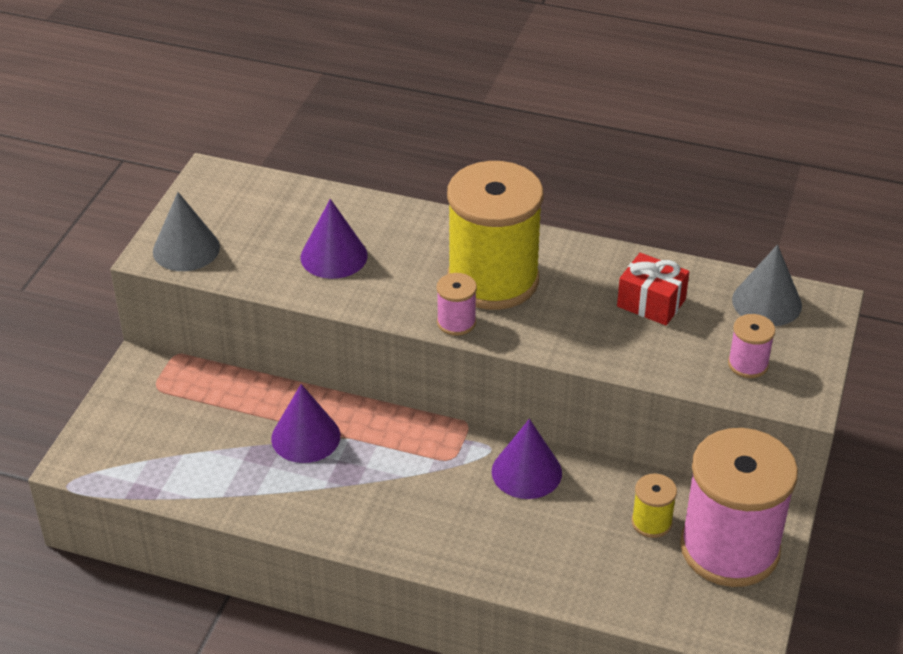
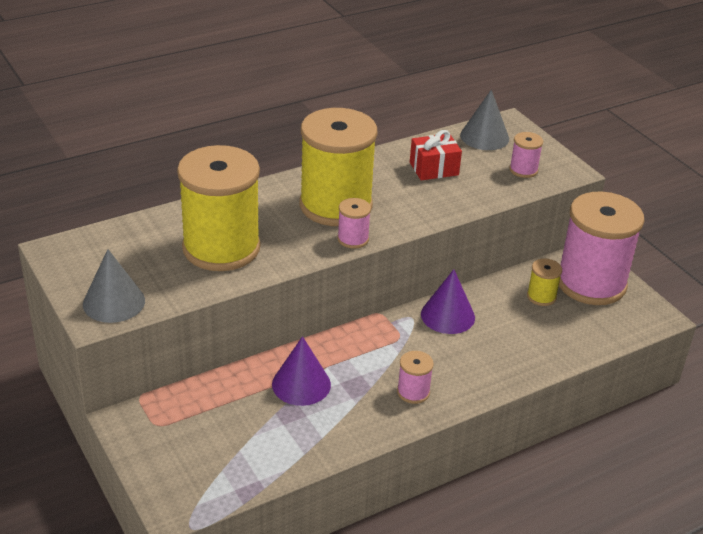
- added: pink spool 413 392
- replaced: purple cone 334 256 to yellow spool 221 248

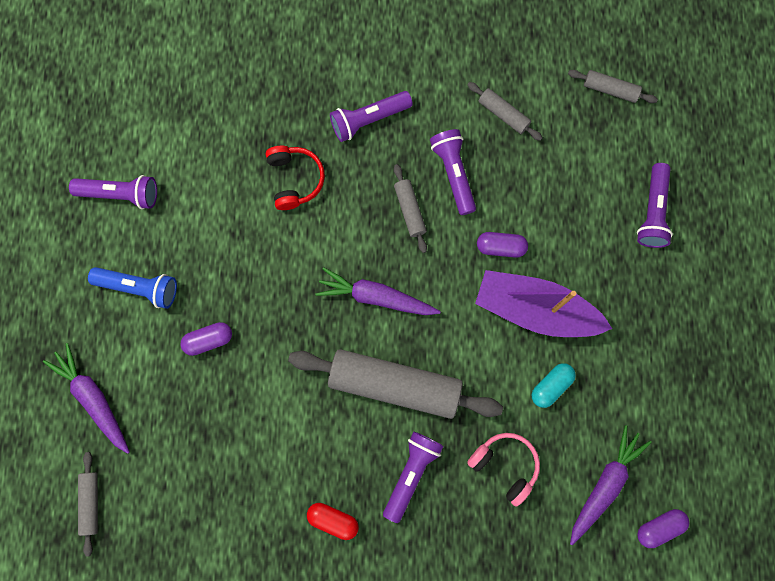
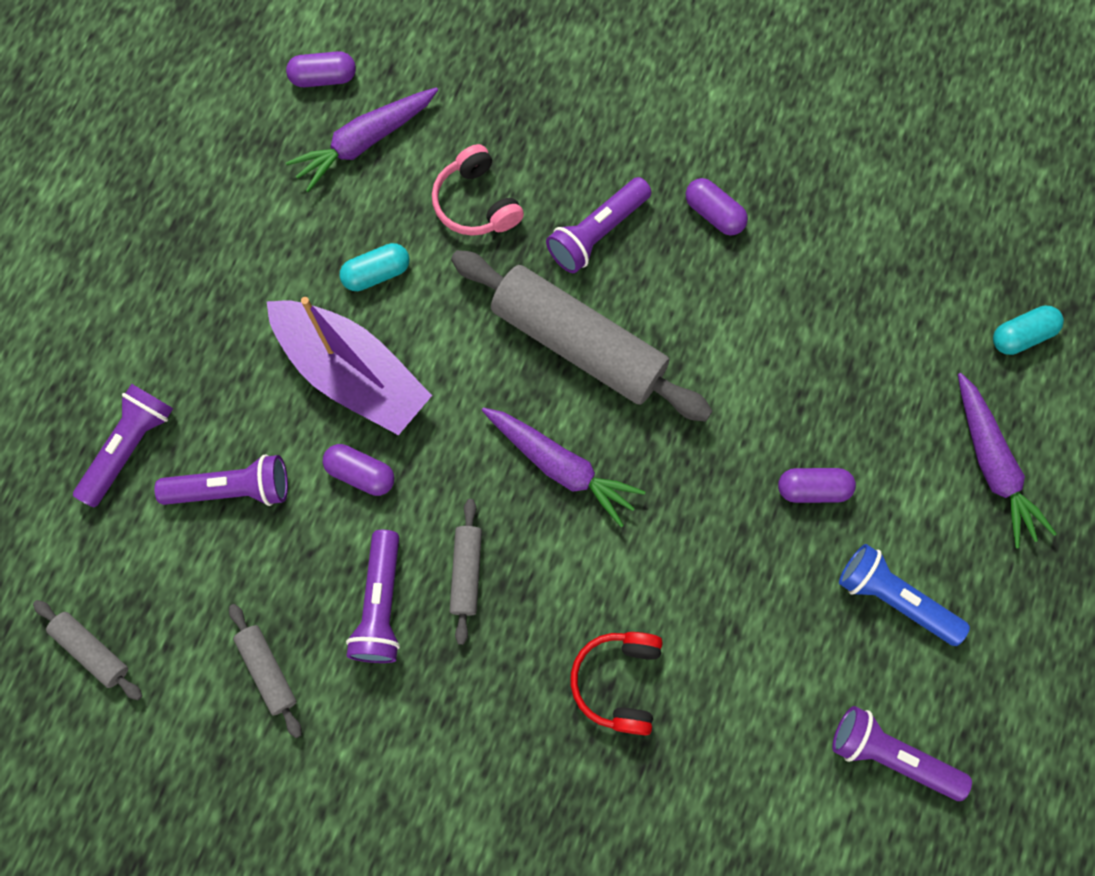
- moved: purple flashlight 368 120 to 232 489
- replaced: grey rolling pin 90 503 to turquoise capsule 1021 336
- recoloured: red capsule 333 520 to purple capsule 714 214

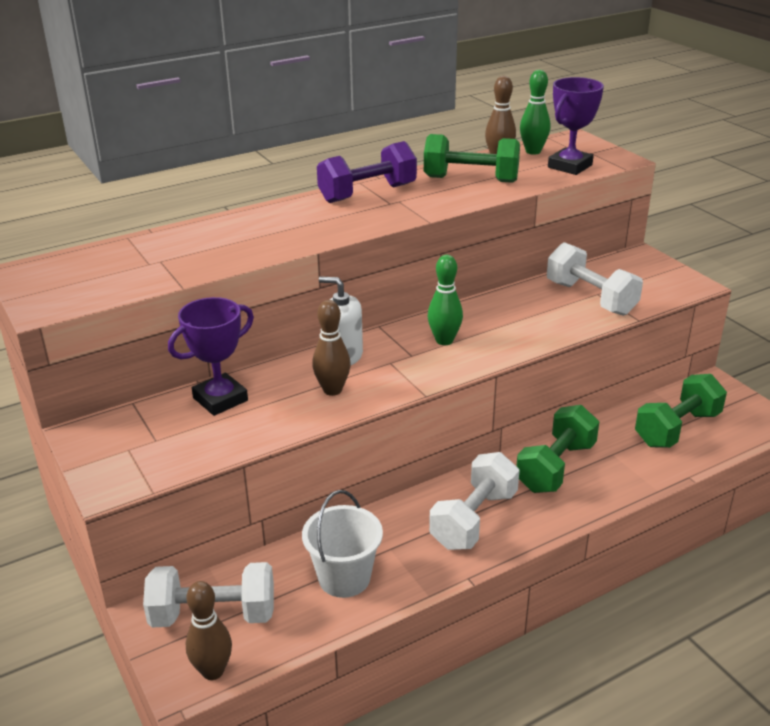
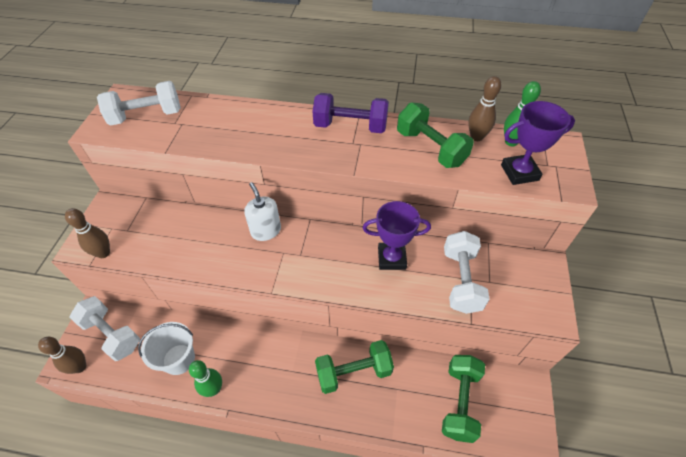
- moved: purple trophy 220 399 to 391 258
- moved: brown bowling pin 332 390 to 103 253
- moved: green bowling pin 444 340 to 213 389
- moved: white dumbbell 474 519 to 146 116
- turned: green dumbbell 677 429 = 459 402 75 degrees counterclockwise

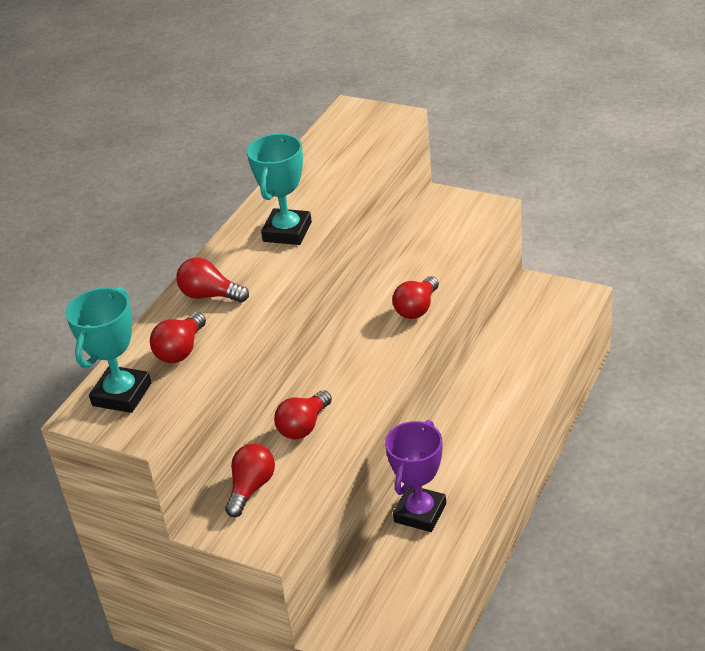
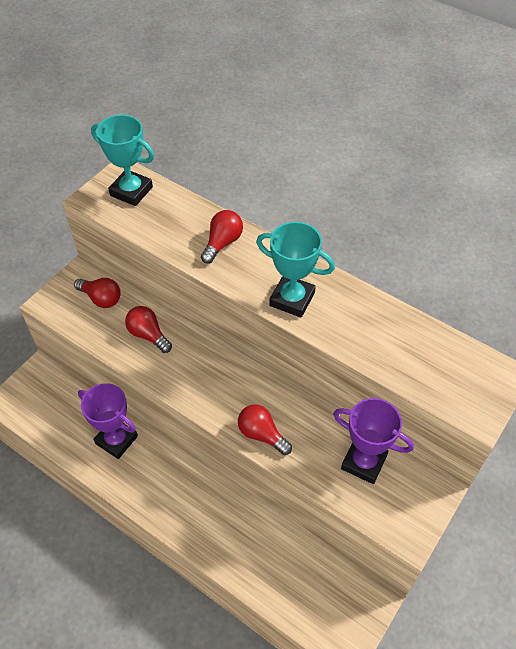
- removed: red light bulb 181 350
- added: purple trophy 364 462

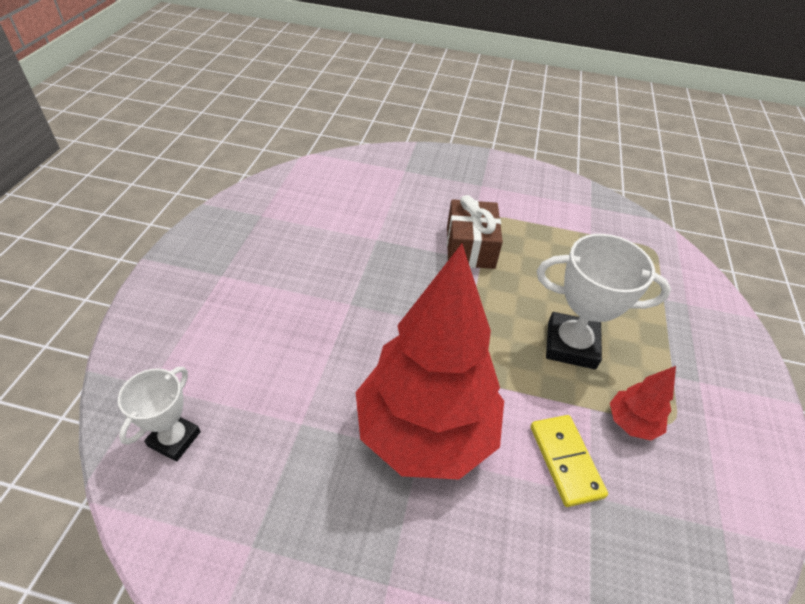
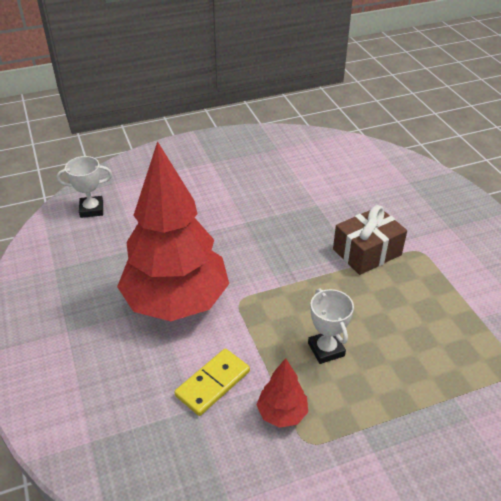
- resized: white trophy 571 345 = 326 349 x0.62

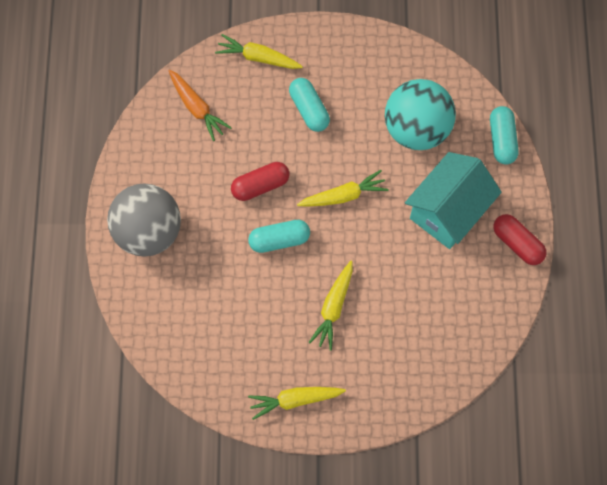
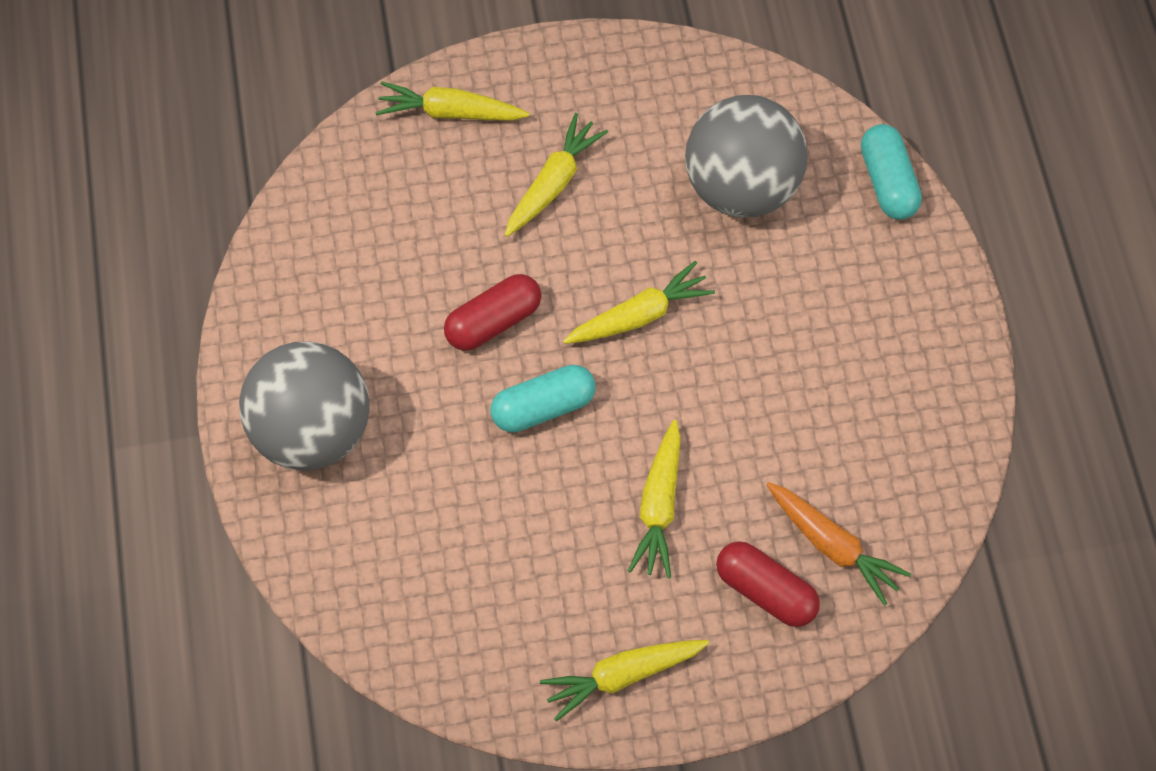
- removed: turquoise house 448 211
- moved: orange carrot 197 108 to 832 545
- moved: red capsule 517 243 to 765 590
- replaced: turquoise capsule 309 109 to yellow carrot 553 183
- recoloured: turquoise ball 416 129 to grey ball 741 186

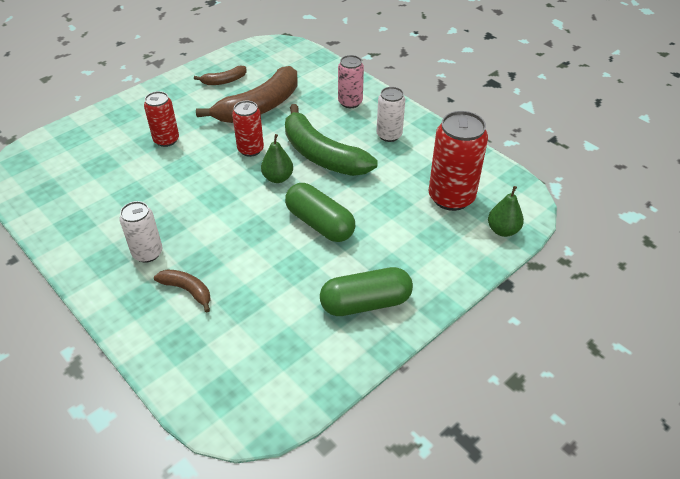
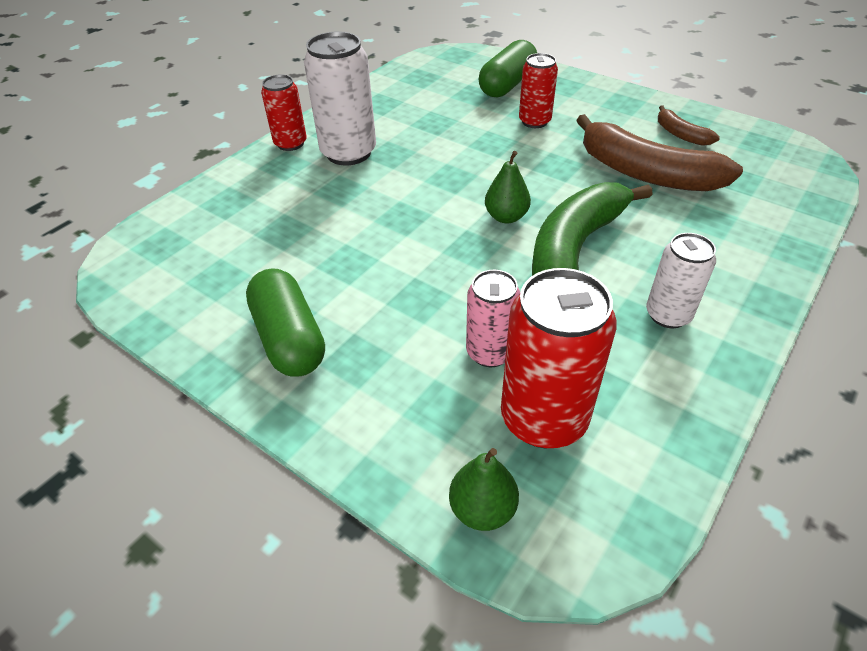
- removed: brown banana 187 290
- moved: red can 250 149 to 290 143
- moved: green capsule 320 224 to 507 85
- moved: pink can 350 102 to 490 352
- resized: white can 147 253 = 348 153 x1.65

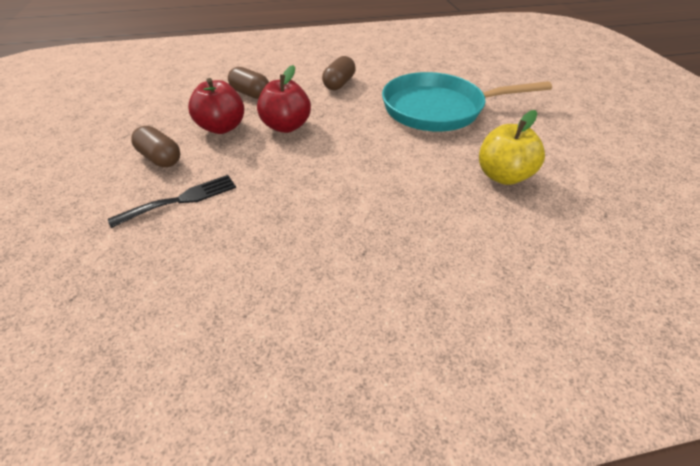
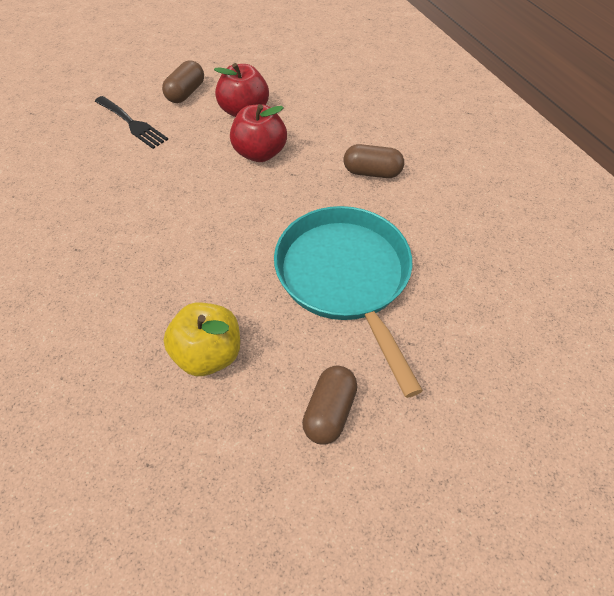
- moved: brown capsule 250 94 to 329 411

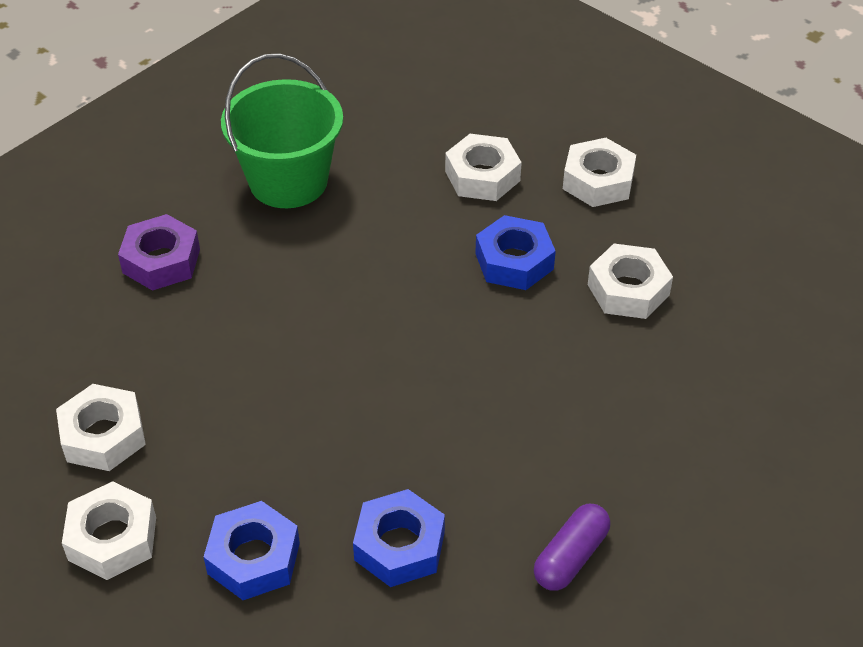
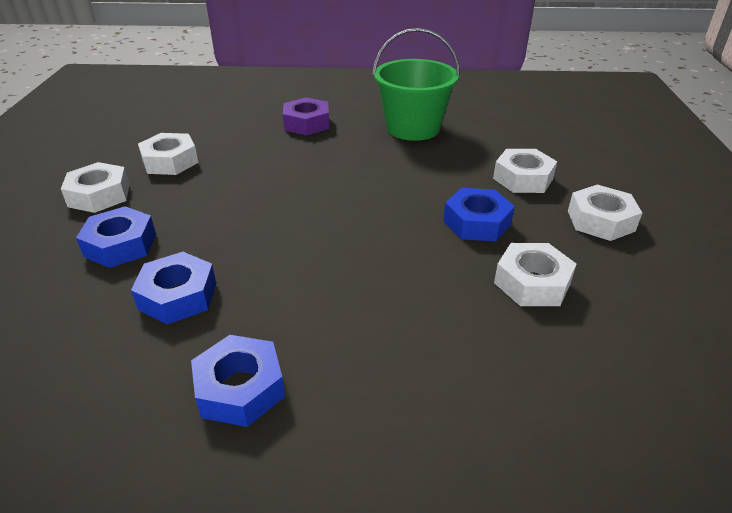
- replaced: purple capsule 571 557 to blue nut 240 388

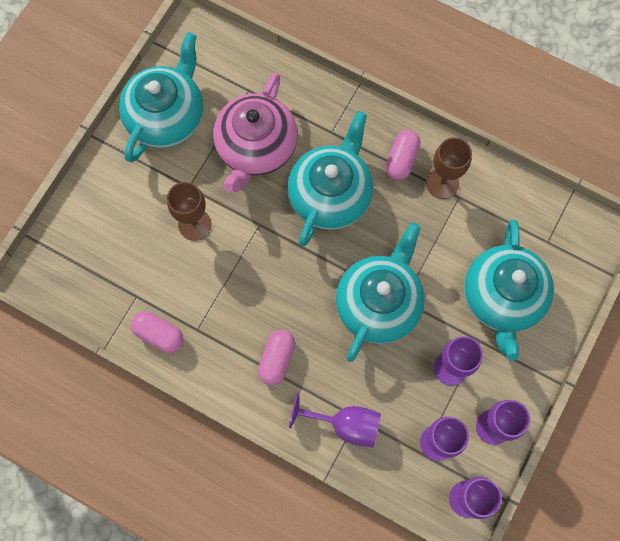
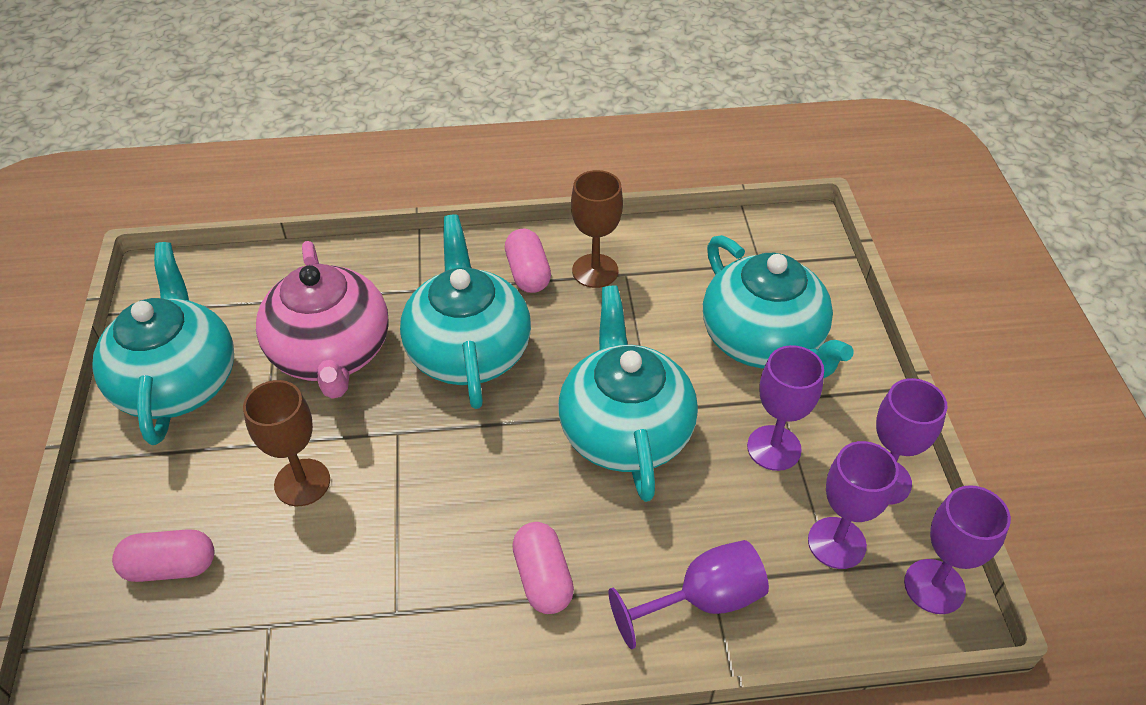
- moved: pink capsule 159 334 to 171 567

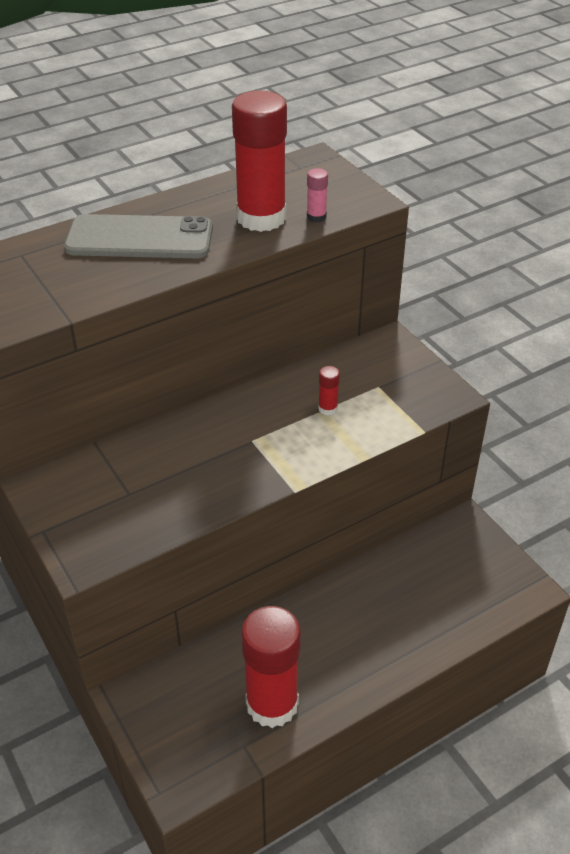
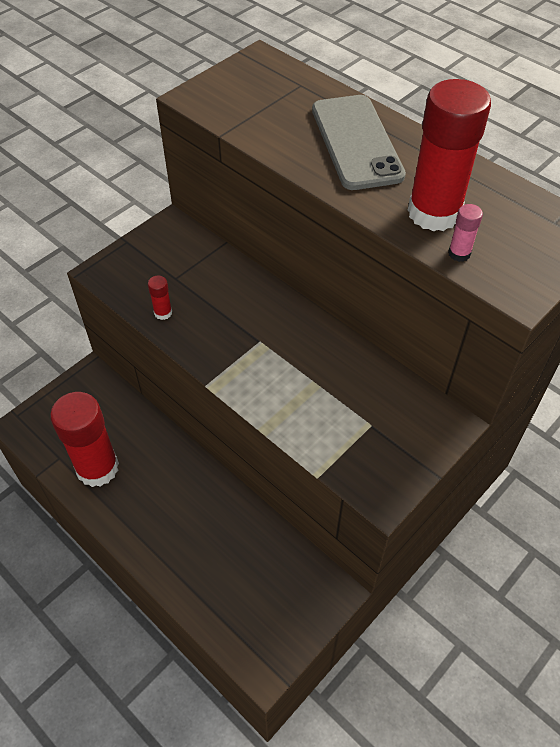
- moved: red glue stick 328 408 to 163 313

